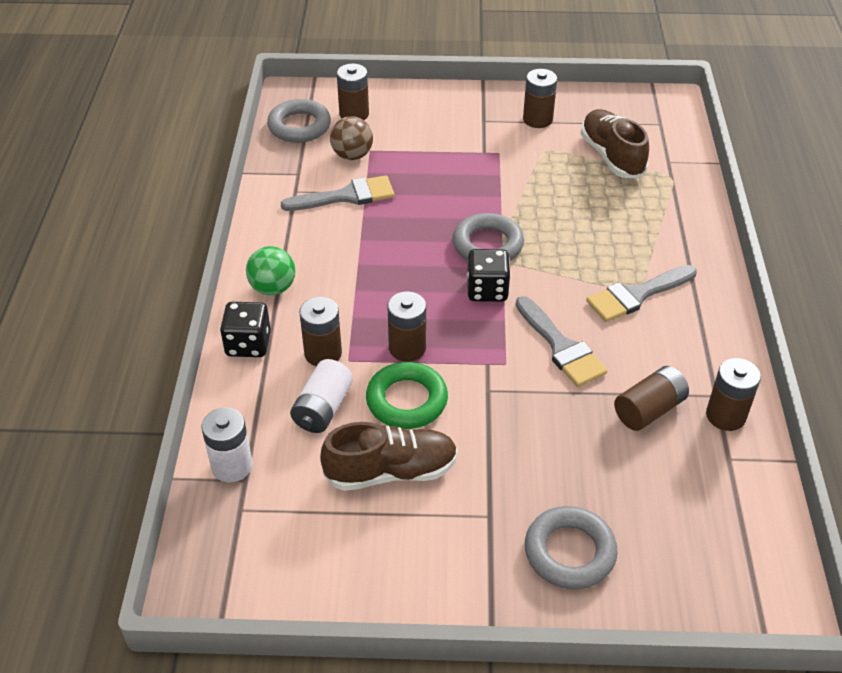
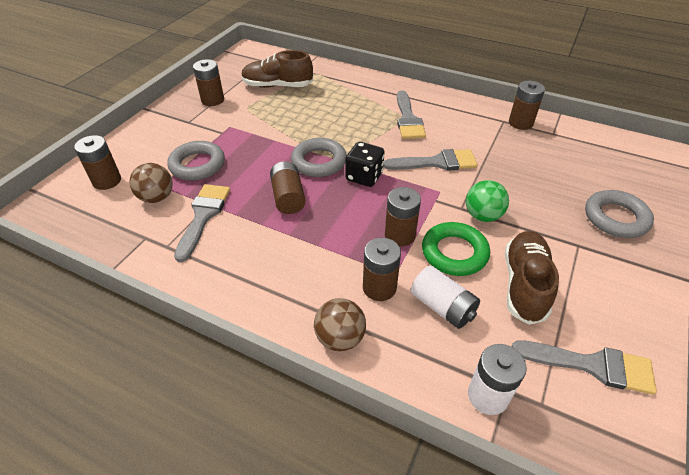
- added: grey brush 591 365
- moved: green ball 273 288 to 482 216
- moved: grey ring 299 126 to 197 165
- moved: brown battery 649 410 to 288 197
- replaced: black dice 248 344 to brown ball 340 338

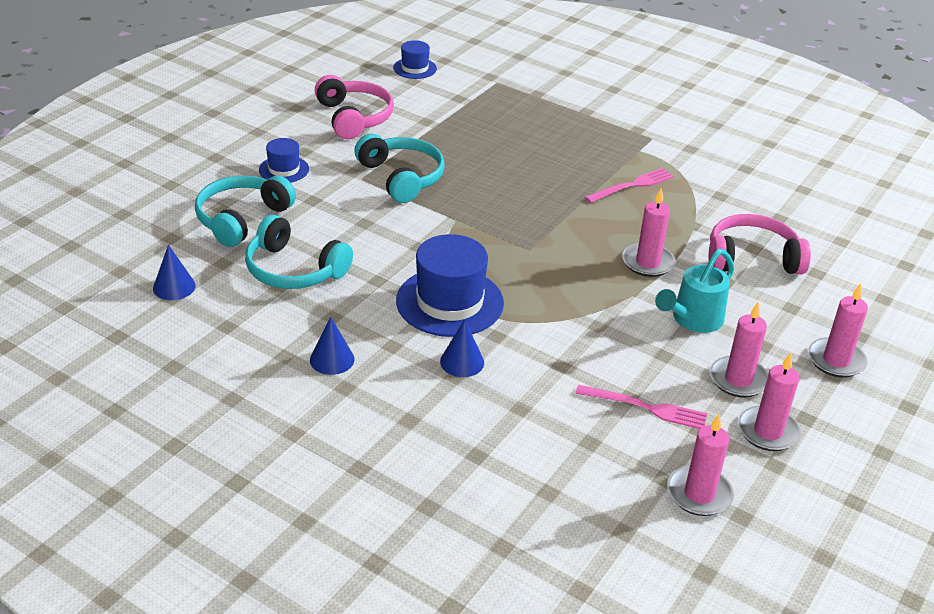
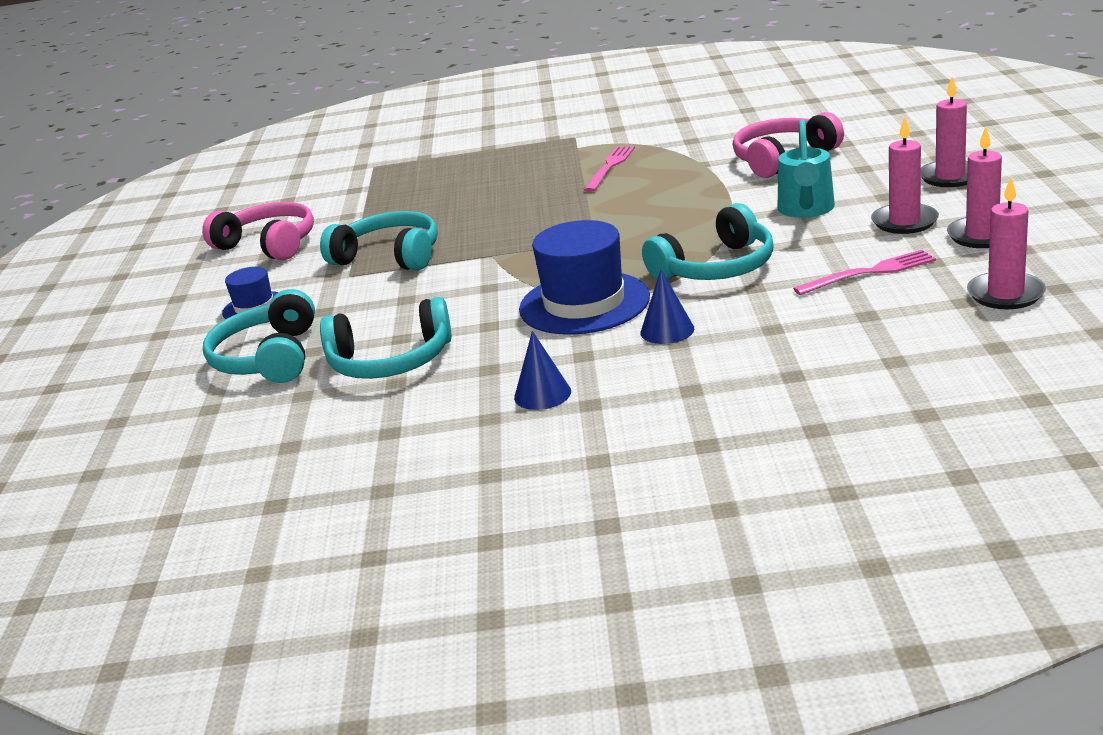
- removed: blue cone 174 287
- removed: blue hat 415 68
- removed: pink candle 648 263
- added: turquoise headphones 716 267

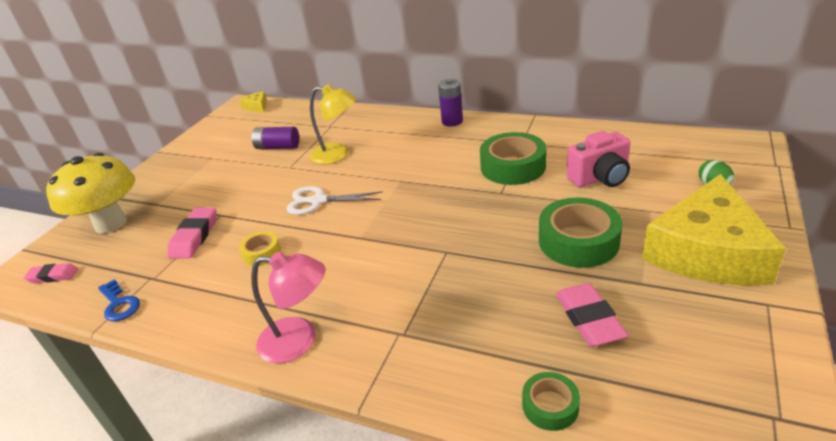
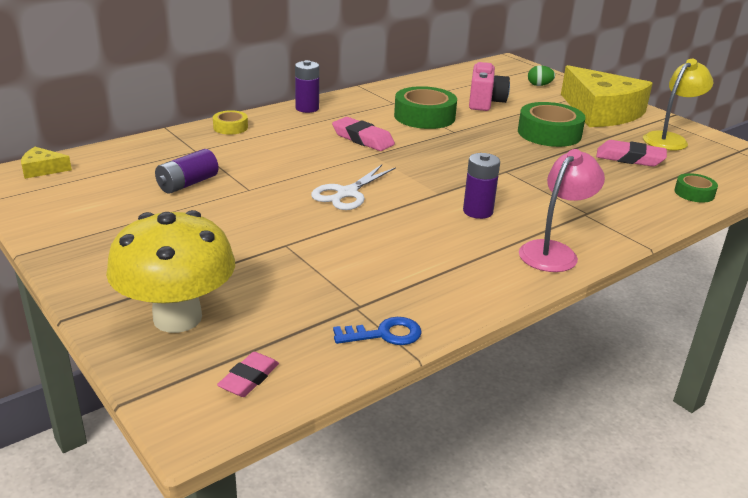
- added: purple battery 478 211
- moved: pink eraser 195 237 to 363 139
- moved: yellow tape 261 253 to 230 127
- moved: yellow lamp 337 155 to 670 139

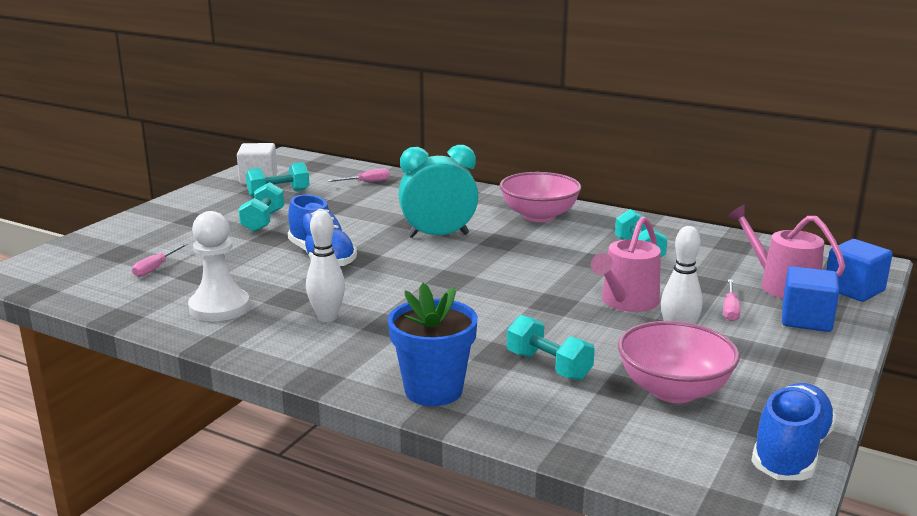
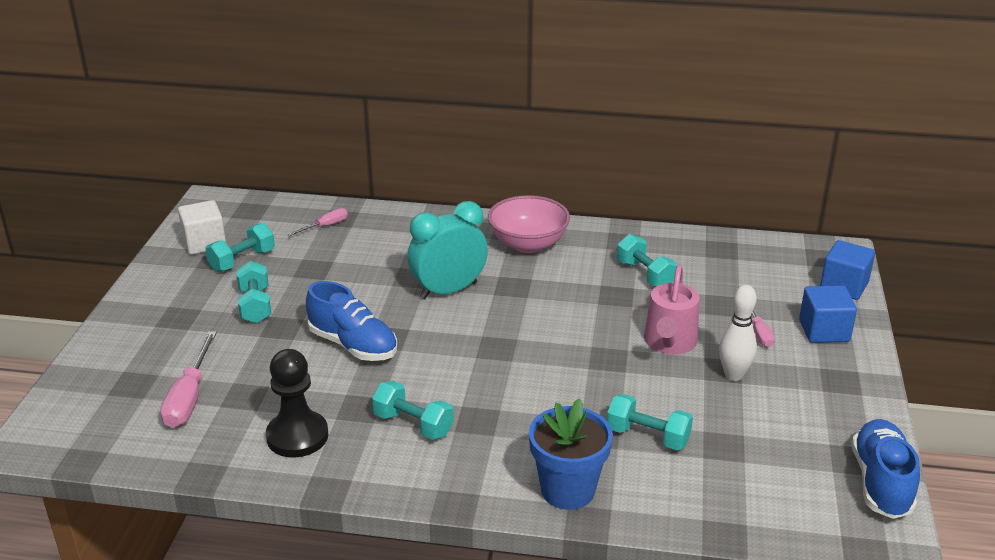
- removed: pink bowl 673 390
- removed: pink watering can 782 285
- replaced: white bowling pin 327 317 to turquoise dumbbell 413 424
- recoloured: white pawn 219 307 to black pawn 297 436
- resized: pink screwdriver 156 268 = 189 397 x1.72

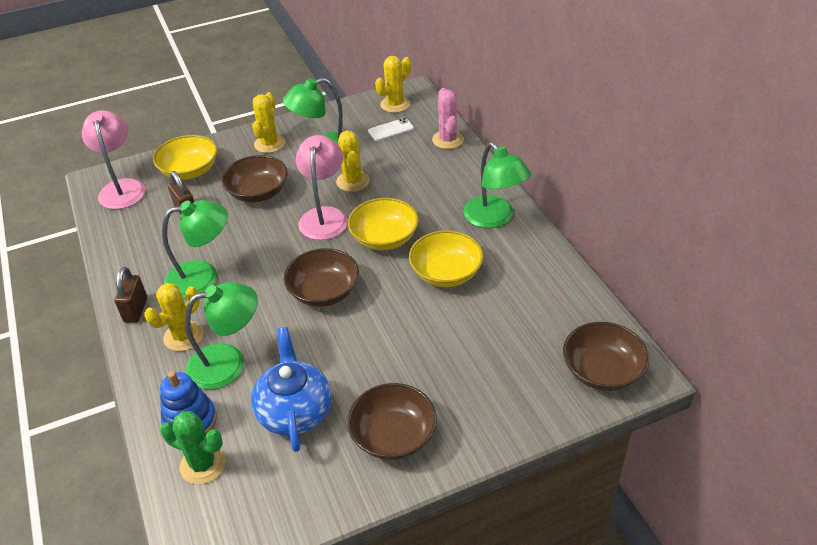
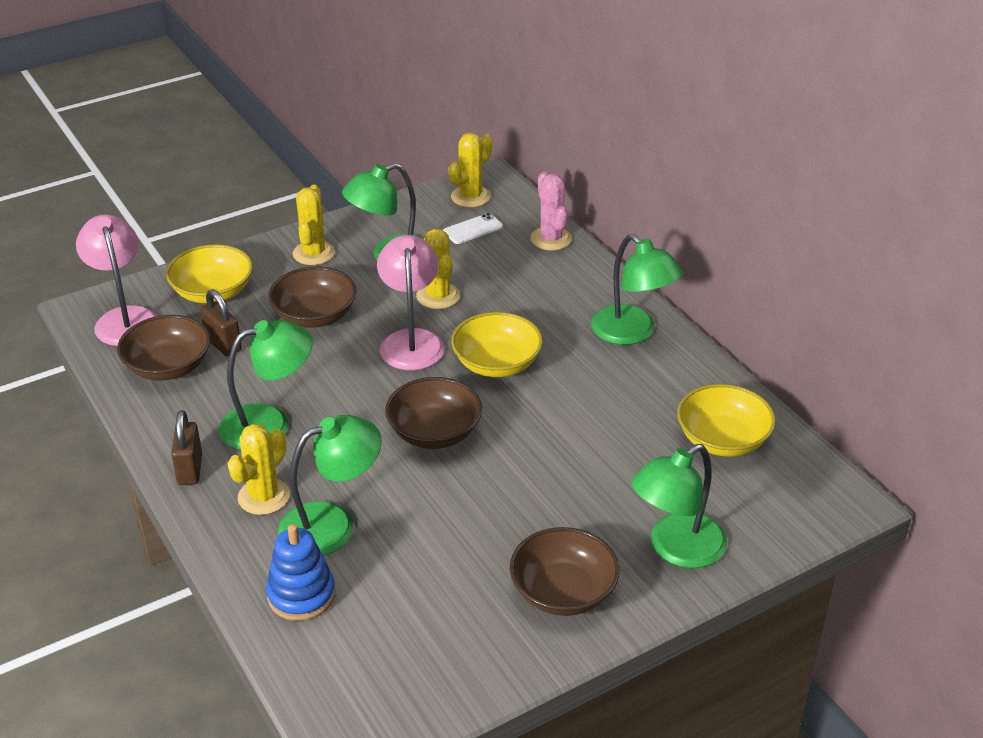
- removed: green cactus 203 464
- removed: blue teapot 295 411
- added: green lamp 676 549
- moved: yellow bowl 446 273 to 722 440
- moved: brown bowl 602 371 to 168 366

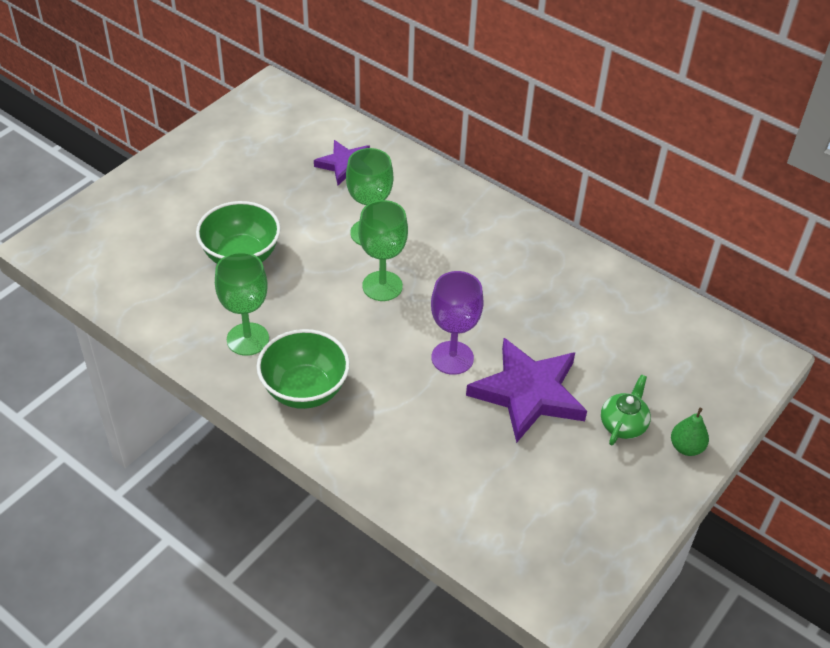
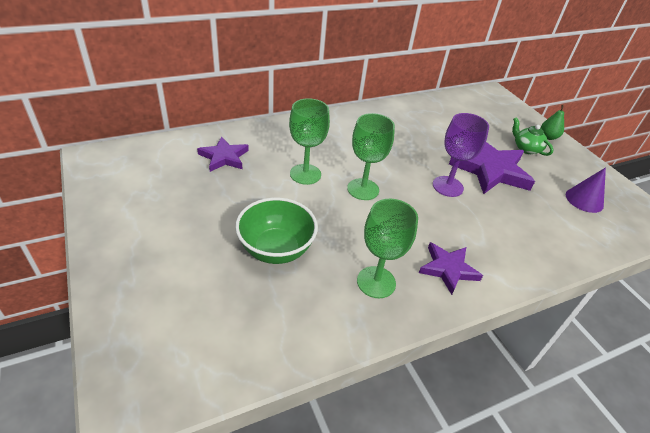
- added: purple cone 584 200
- replaced: green bowl 305 390 to purple star 448 269

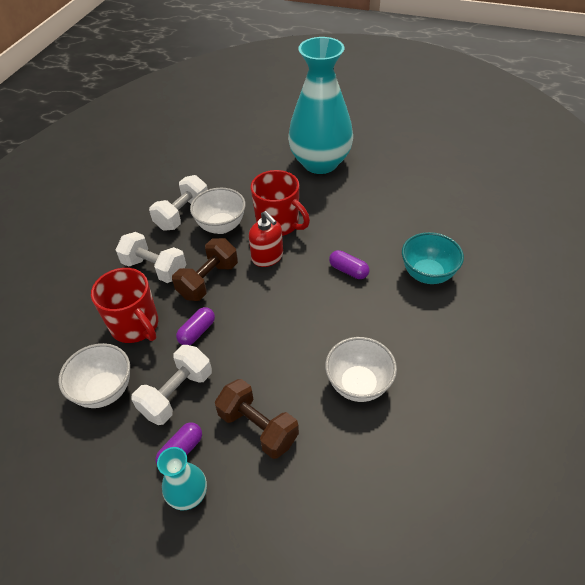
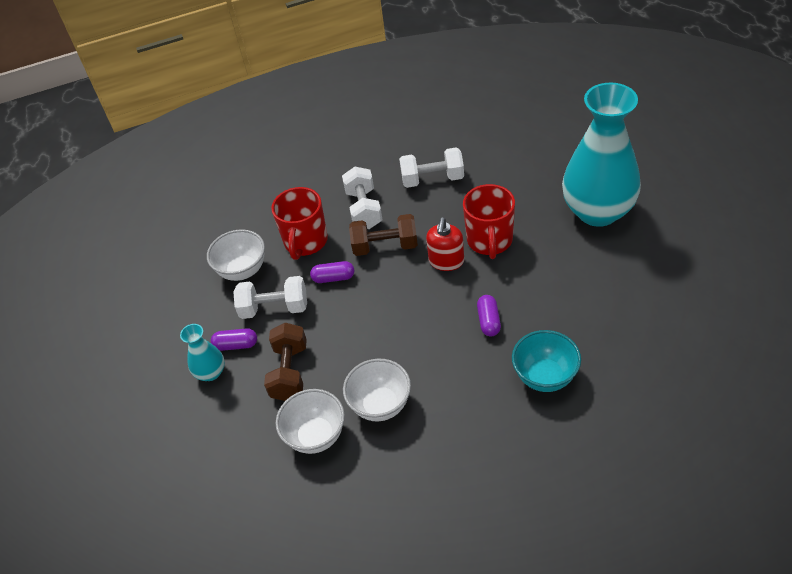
- moved: white bowl 221 226 to 316 436

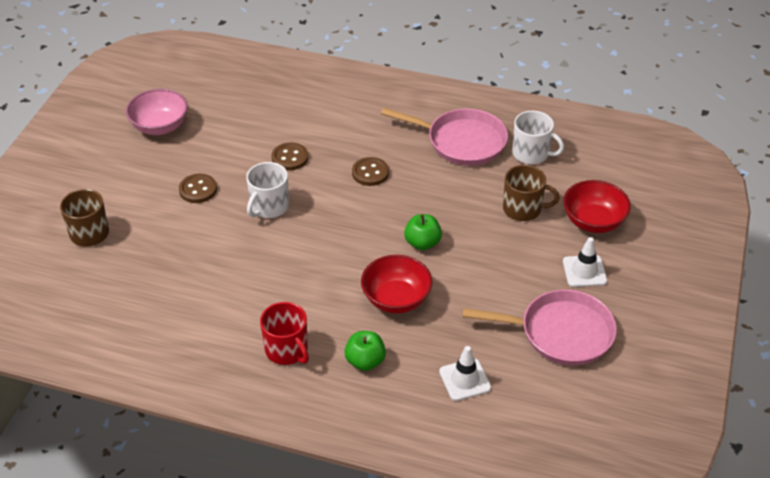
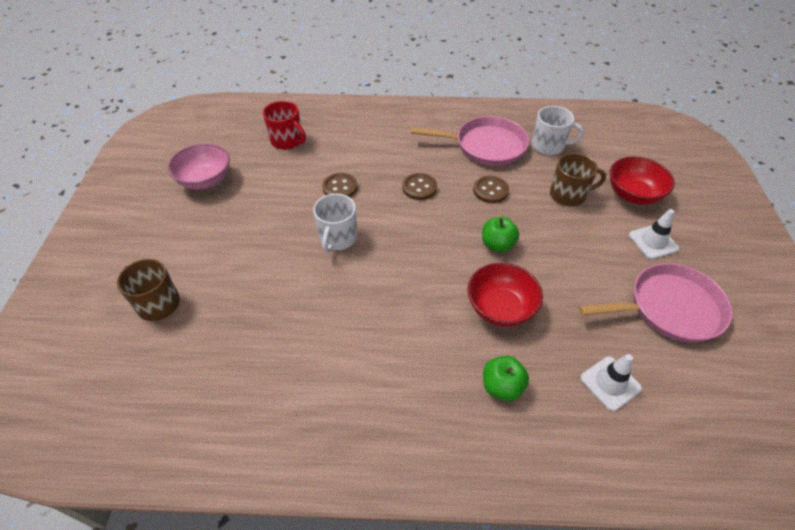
- moved: brown button 198 190 to 490 190
- moved: red mug 287 350 to 287 141

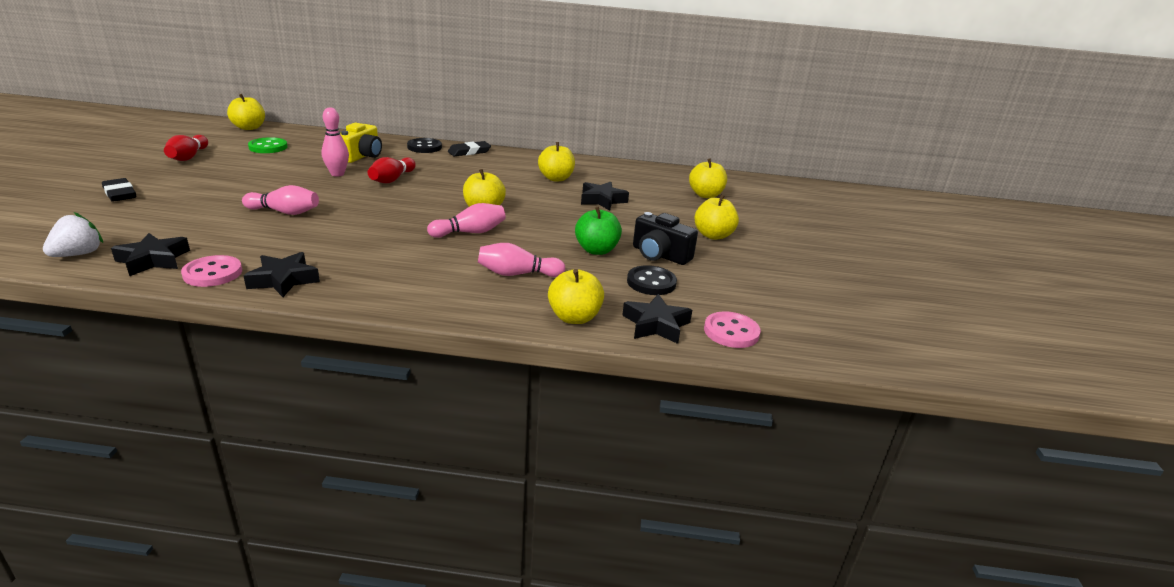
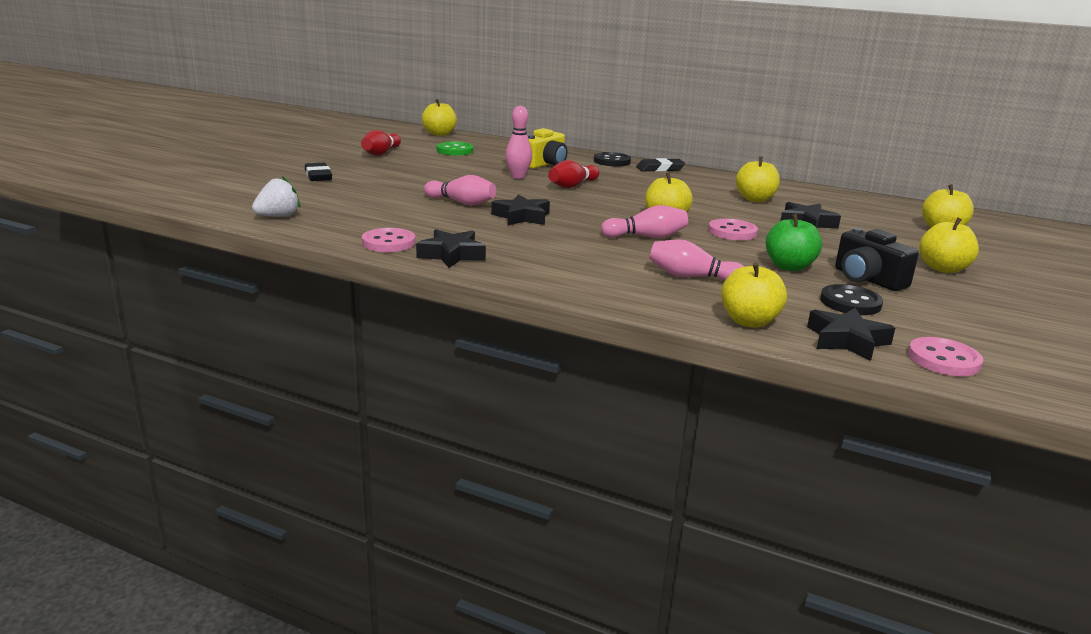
- added: pink button 732 232
- moved: black star 153 260 to 521 217

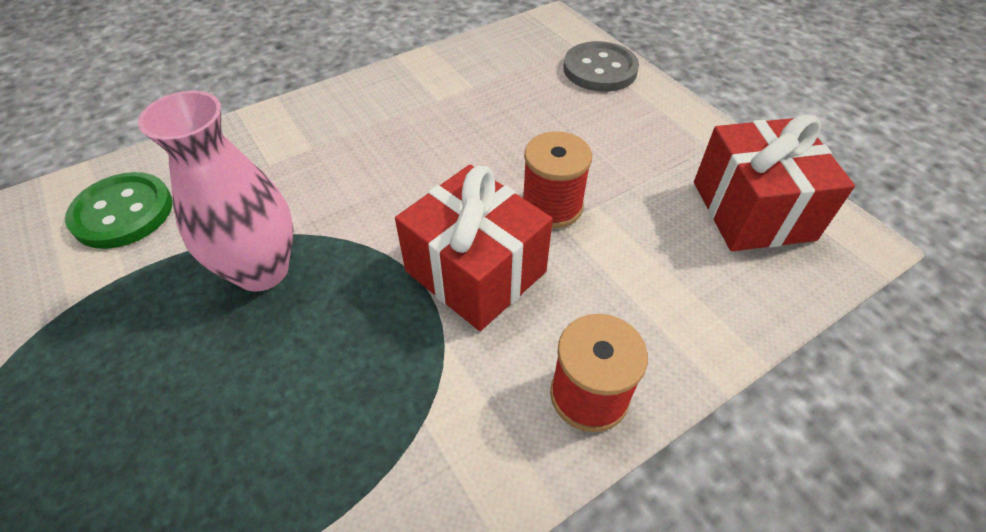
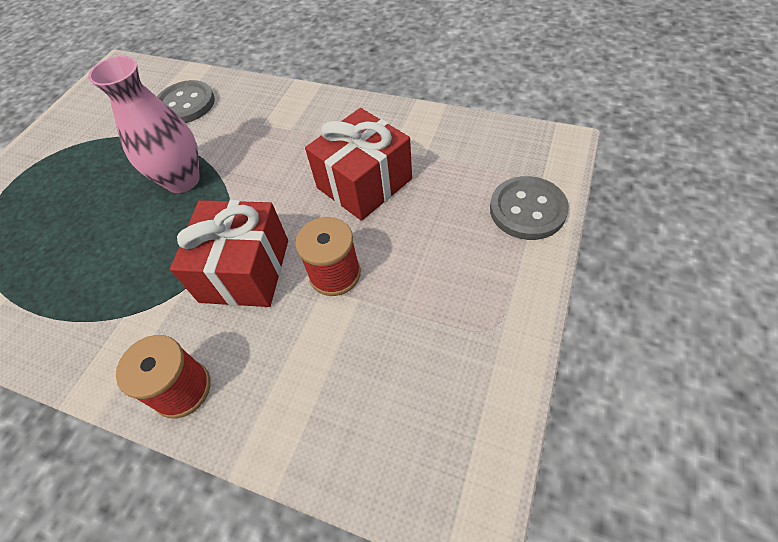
- moved: red gift 752 210 to 364 183
- recoloured: green button 123 212 to grey button 186 104

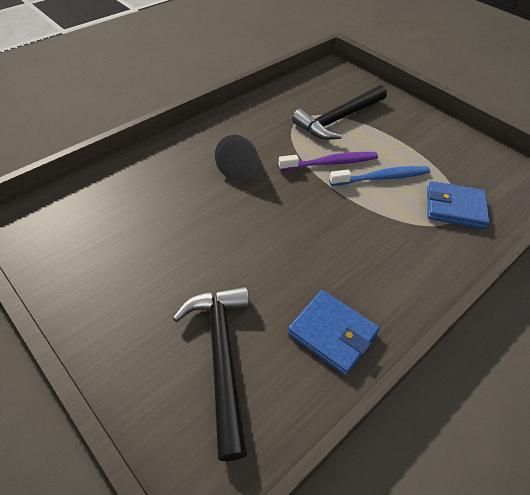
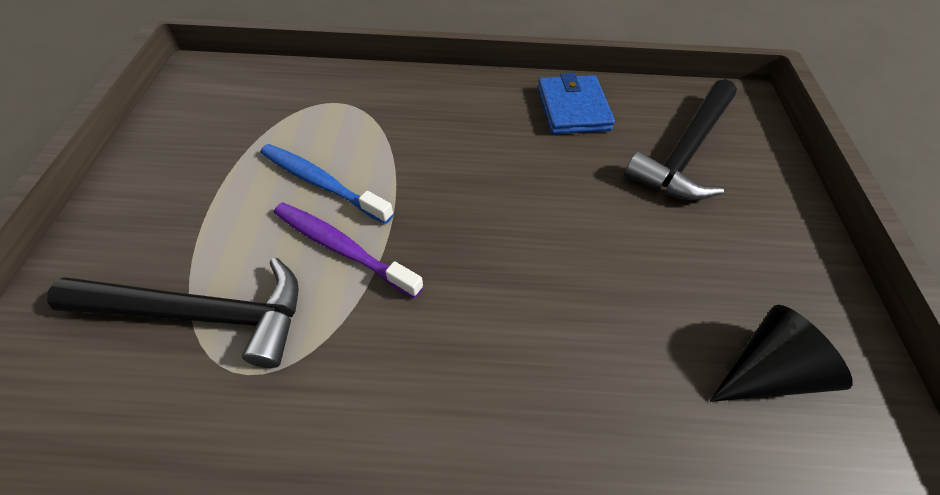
- removed: blue wallet 454 207
- moved: black cone 241 167 to 765 371

